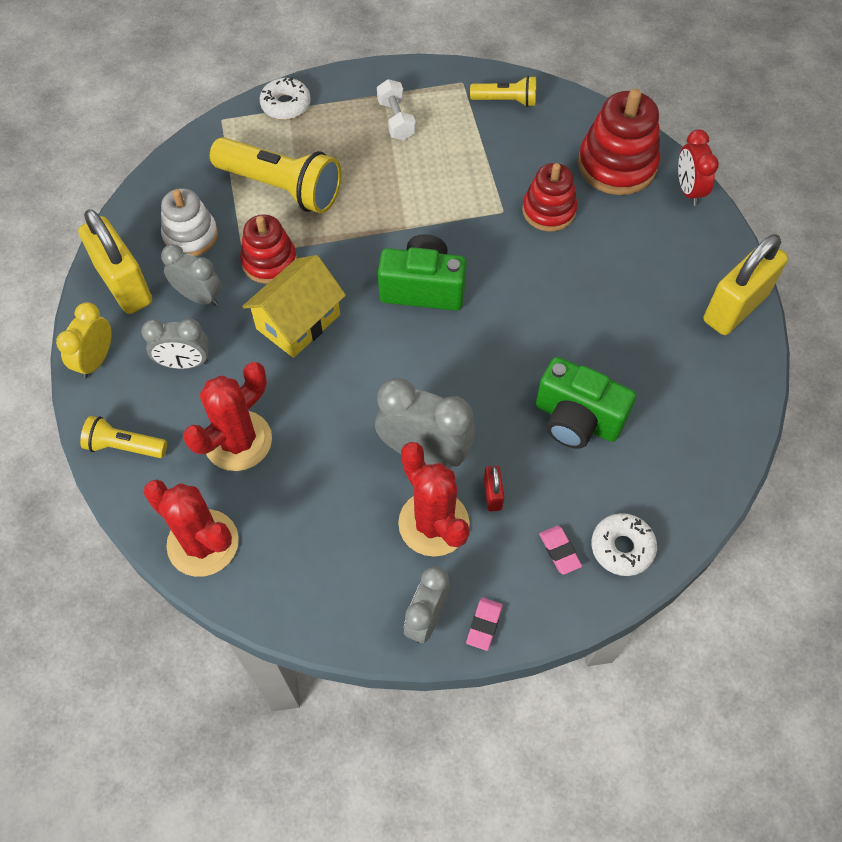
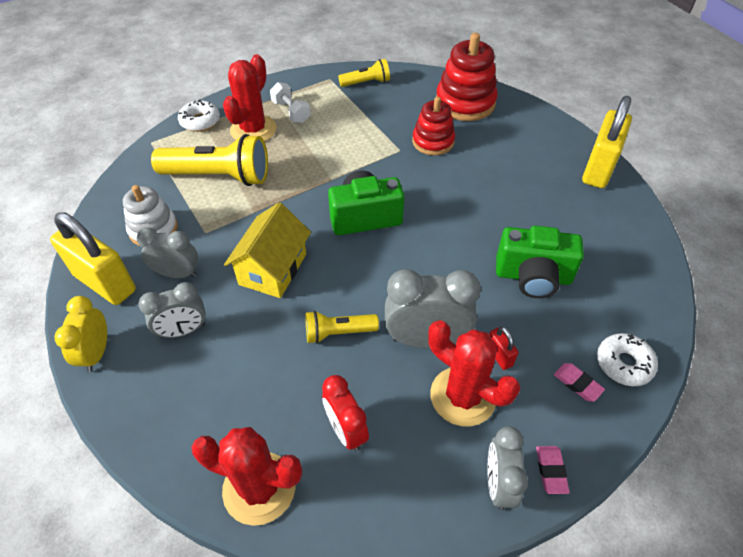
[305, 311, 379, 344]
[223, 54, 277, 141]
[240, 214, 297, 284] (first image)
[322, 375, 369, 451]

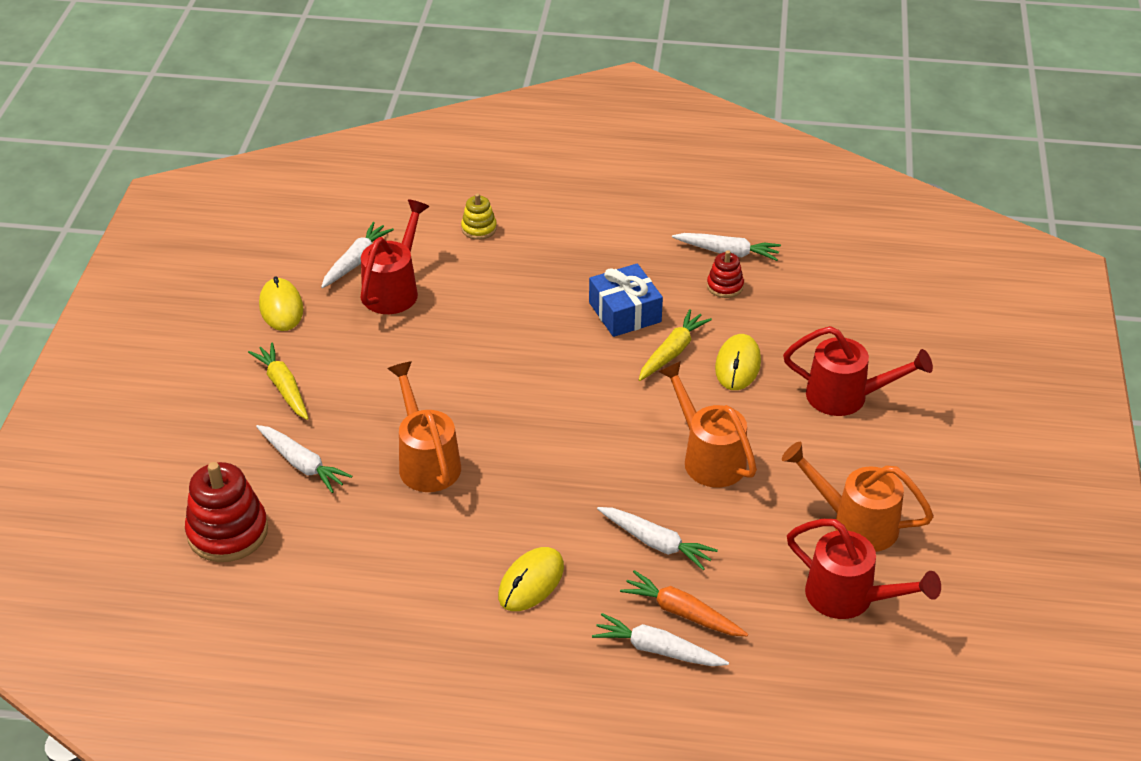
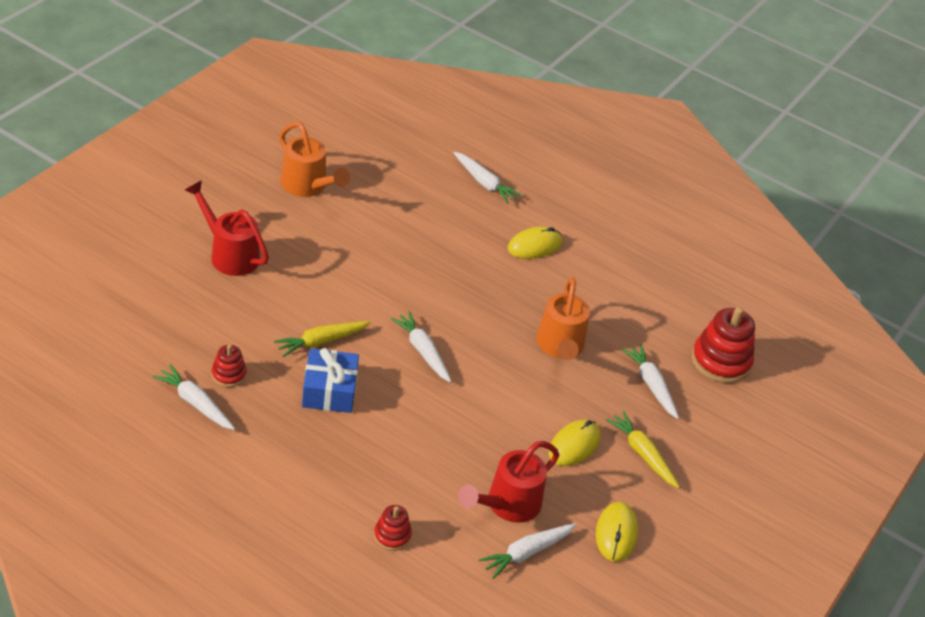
[606, 411, 680, 488]
[374, 505, 412, 551]
[390, 311, 451, 382]
[620, 570, 748, 636] (first image)
[658, 361, 757, 488] (first image)
[549, 419, 600, 466]
[787, 519, 941, 619] (first image)

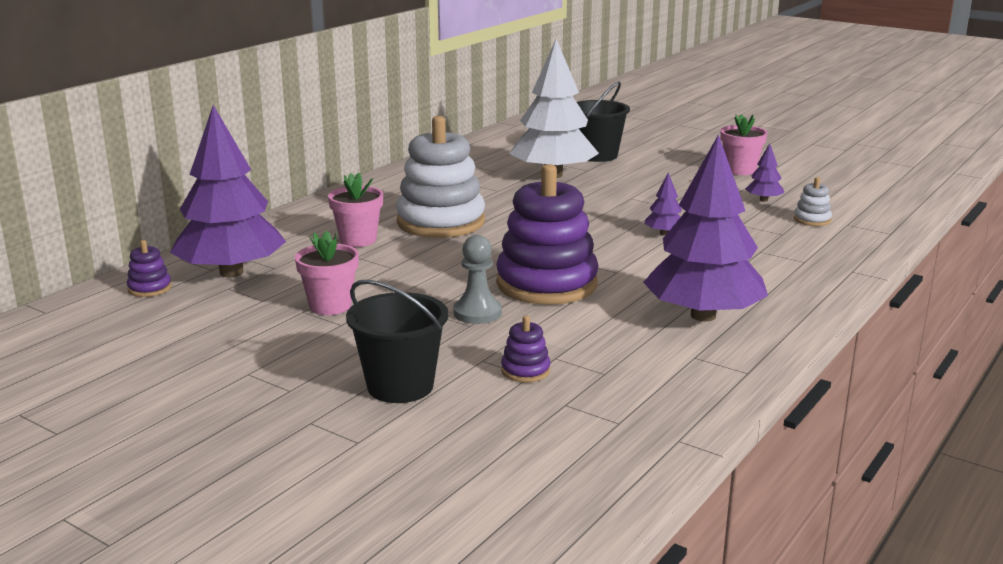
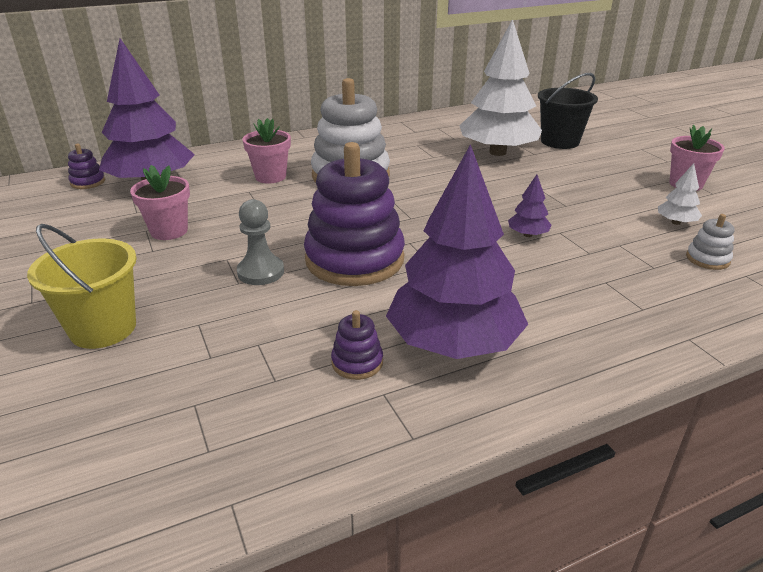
[27, 224, 137, 349]
[331, 310, 383, 380]
[658, 163, 702, 225]

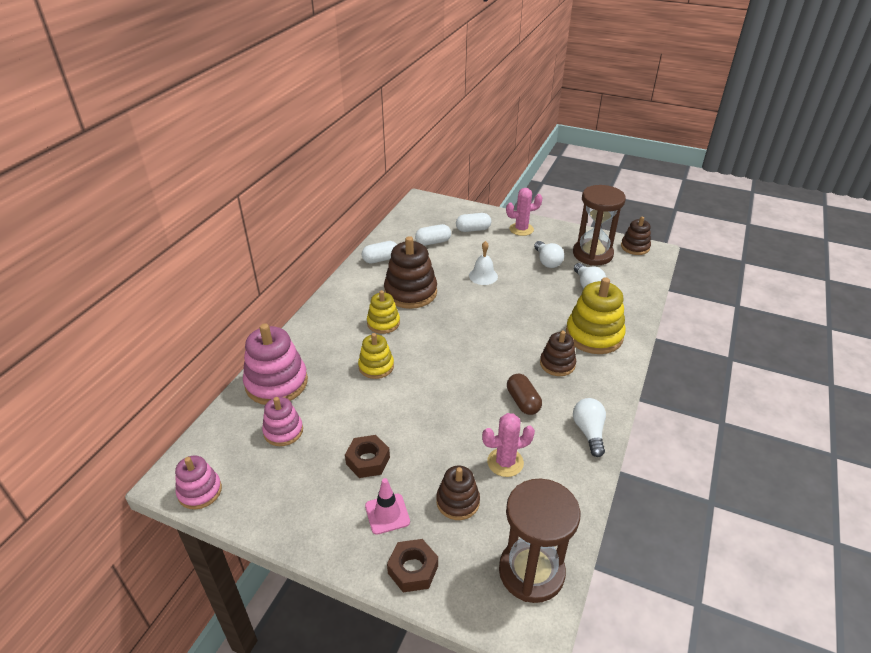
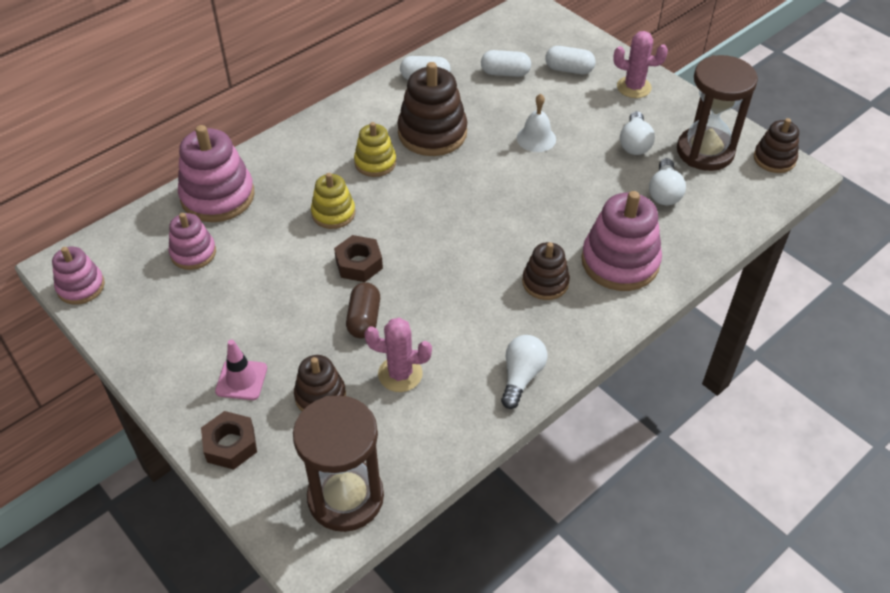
[334, 235, 383, 282]
[346, 282, 380, 339]
[581, 191, 662, 291]

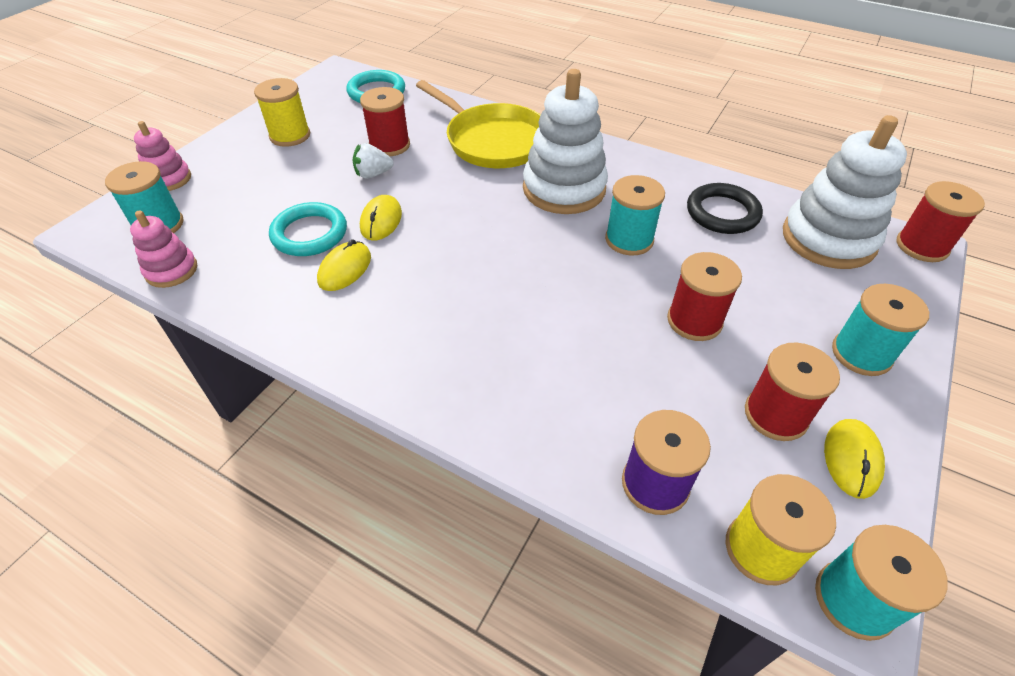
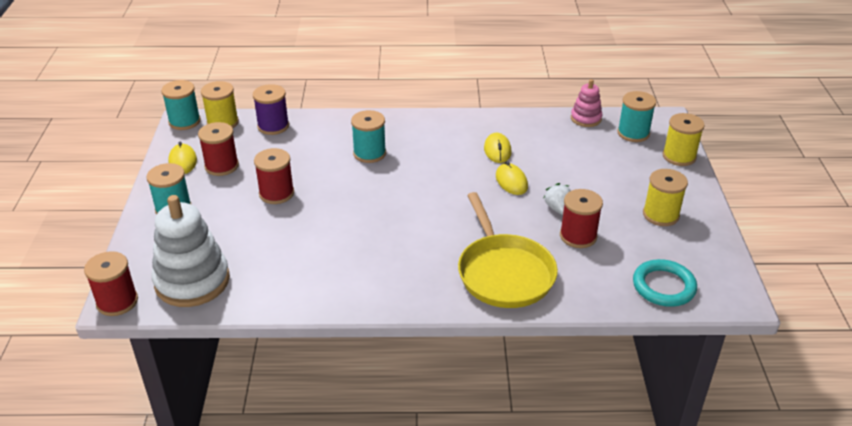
[662, 113, 705, 166]
[269, 202, 347, 256] (first image)
[544, 183, 571, 215]
[458, 192, 558, 308]
[523, 69, 608, 214] (first image)
[351, 110, 386, 163]
[687, 183, 763, 234] (first image)

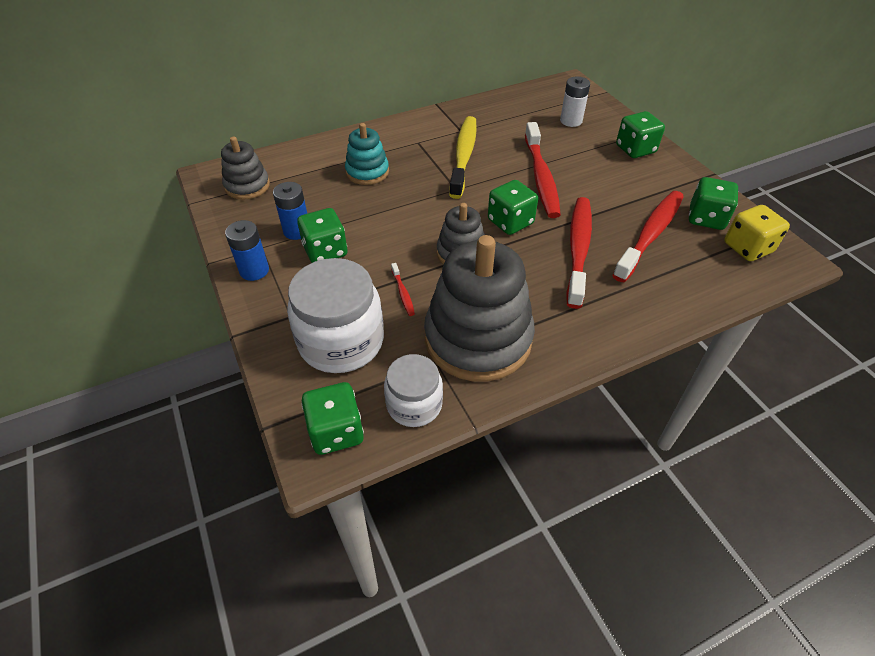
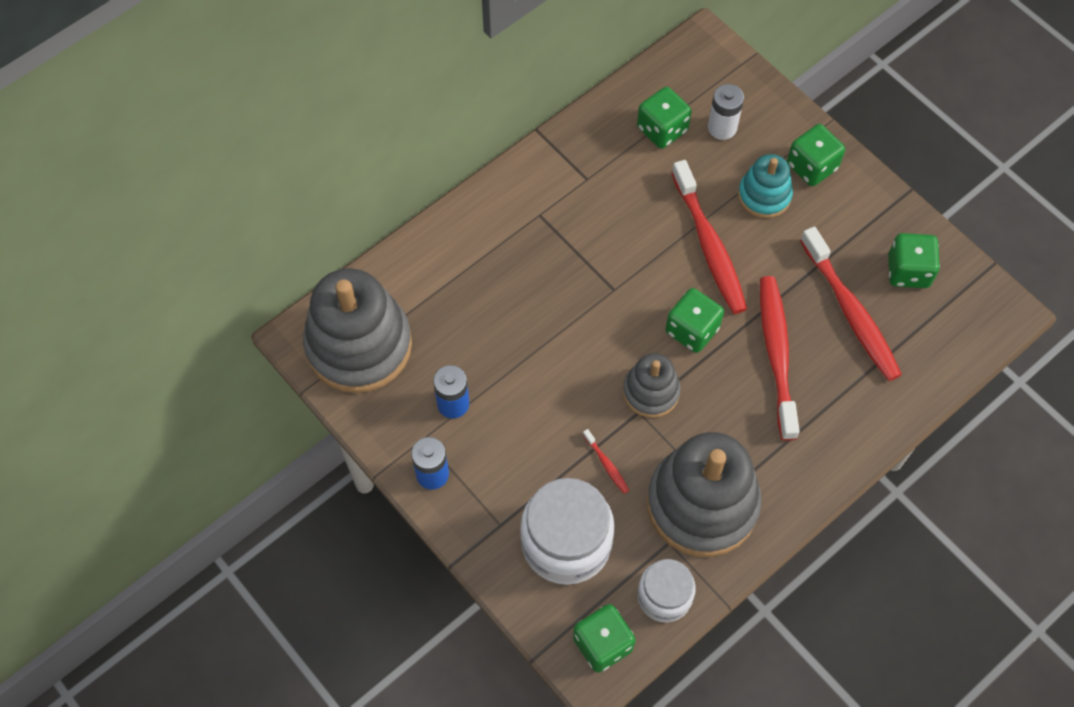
[303, 268, 412, 393]
[637, 87, 692, 149]
[738, 154, 793, 218]
[449, 116, 477, 199] (first image)
[800, 227, 902, 381]
[724, 205, 790, 261] (first image)

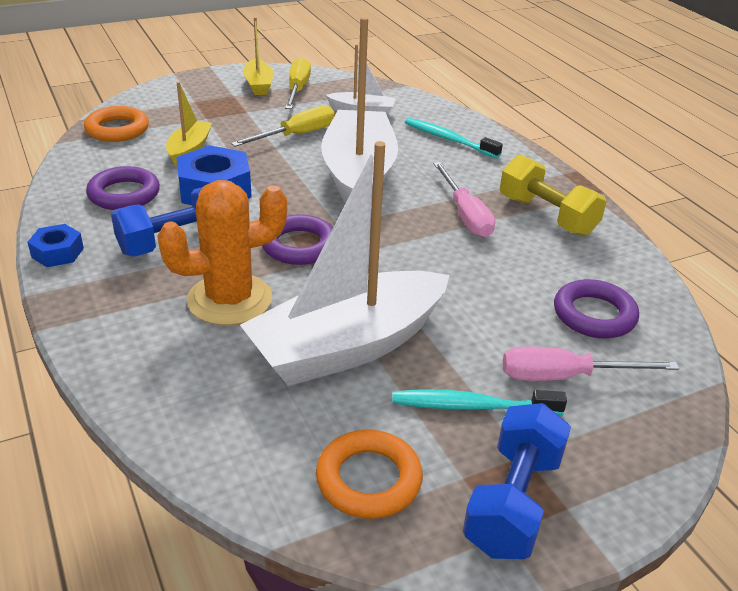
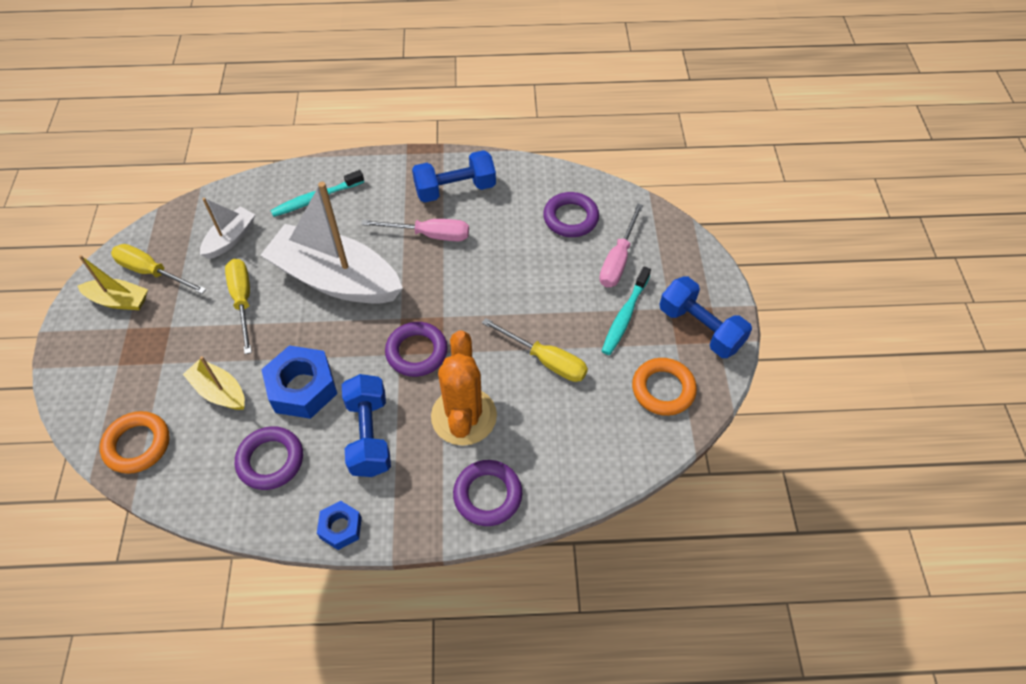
[482, 318, 588, 382]
[412, 150, 496, 203]
[453, 460, 522, 526]

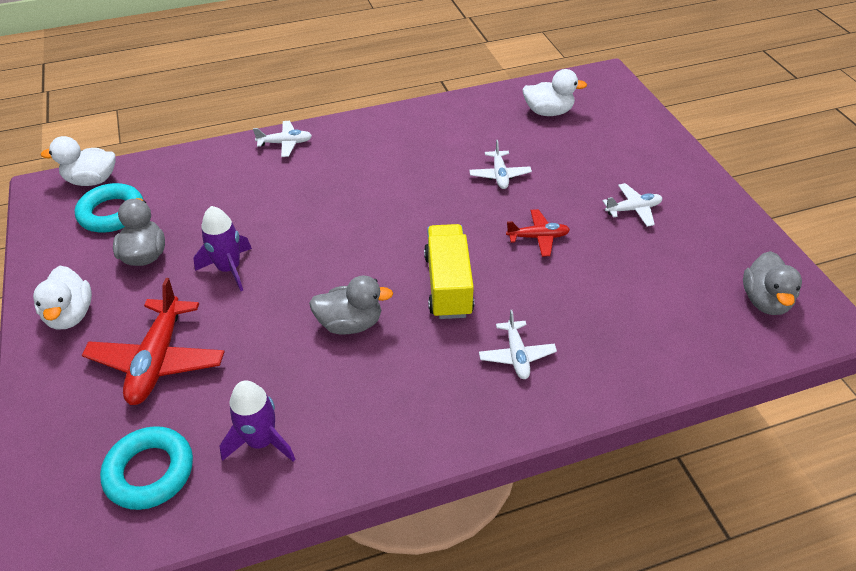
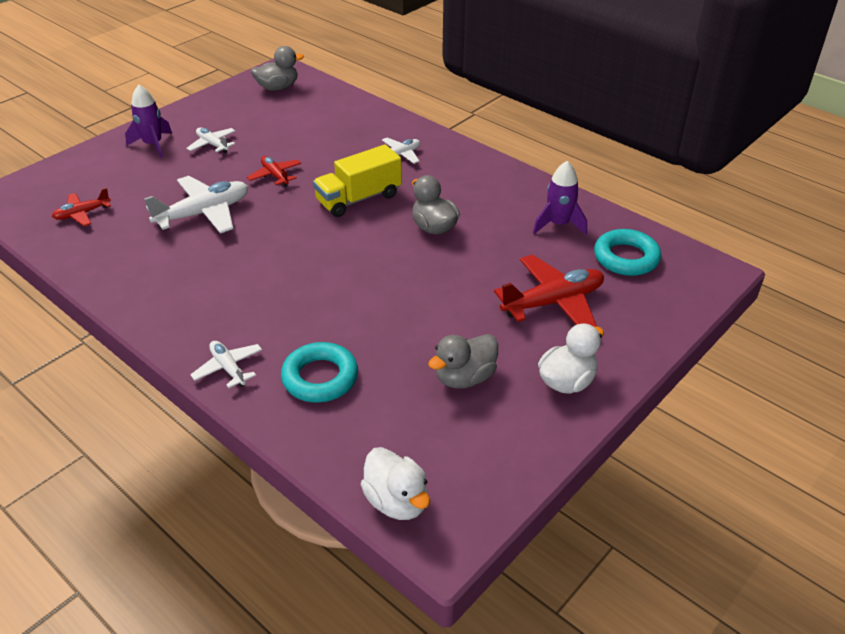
[281, 342, 358, 403]
[125, 85, 172, 157]
[144, 176, 249, 234]
[52, 188, 111, 226]

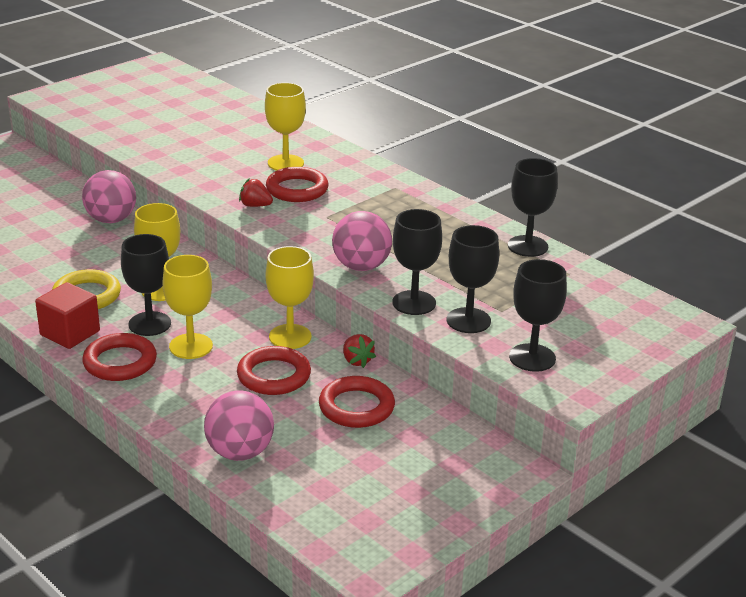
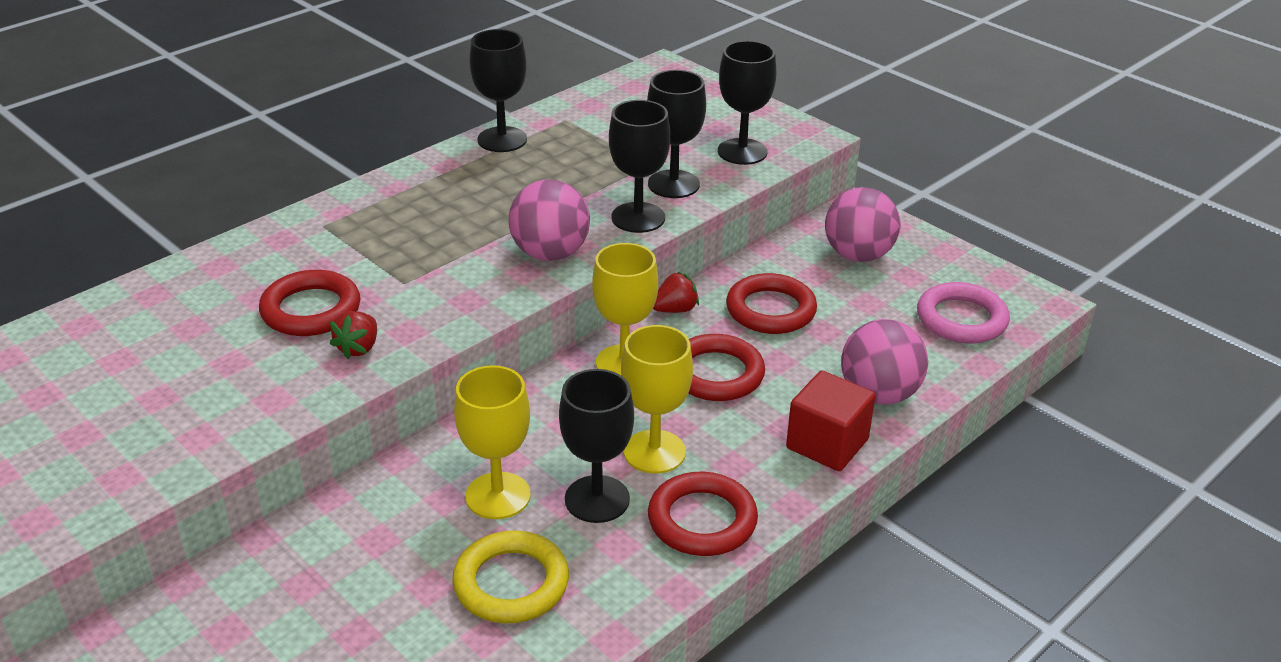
[786, 370, 876, 471]
[825, 187, 900, 262]
[265, 83, 306, 171] (first image)
[917, 282, 1010, 344]

